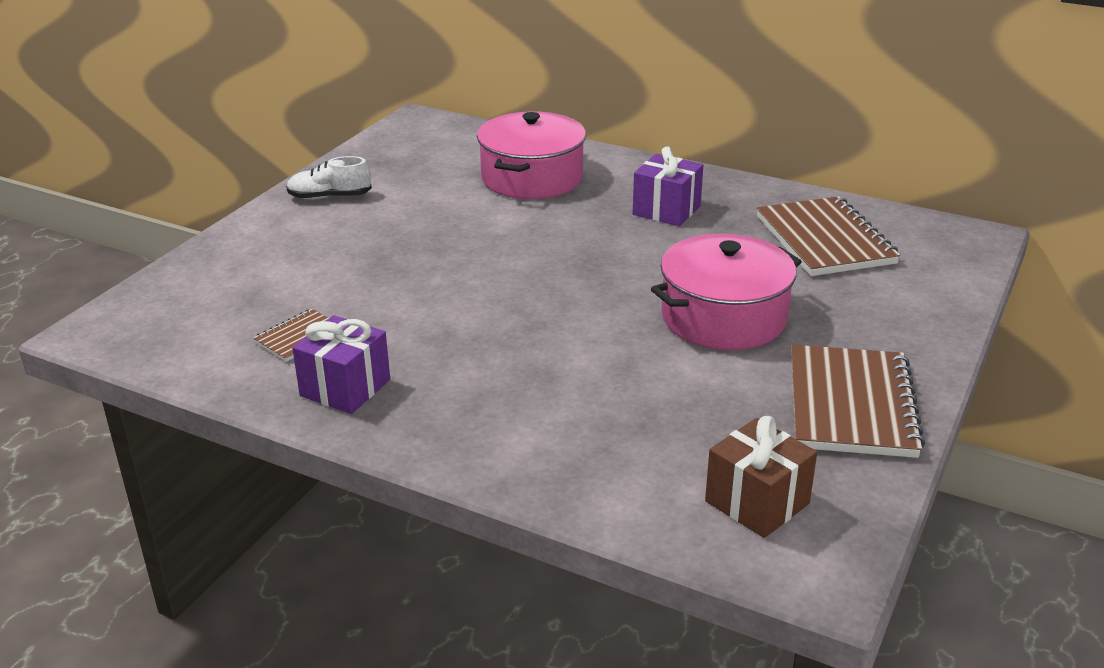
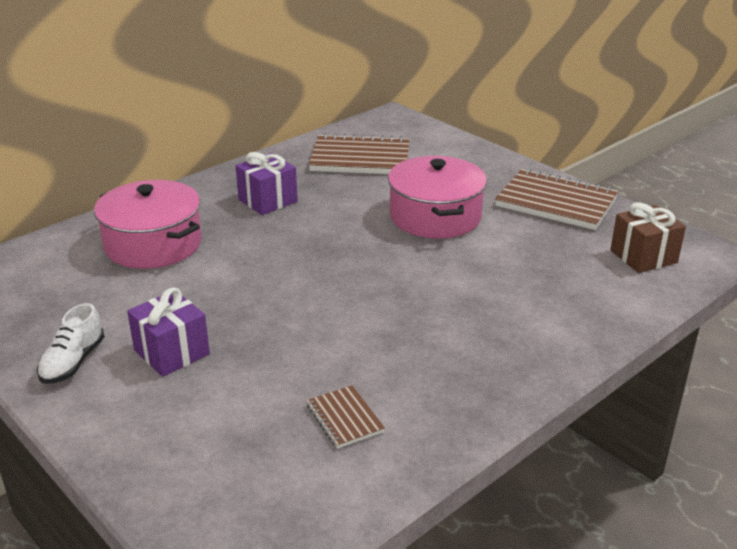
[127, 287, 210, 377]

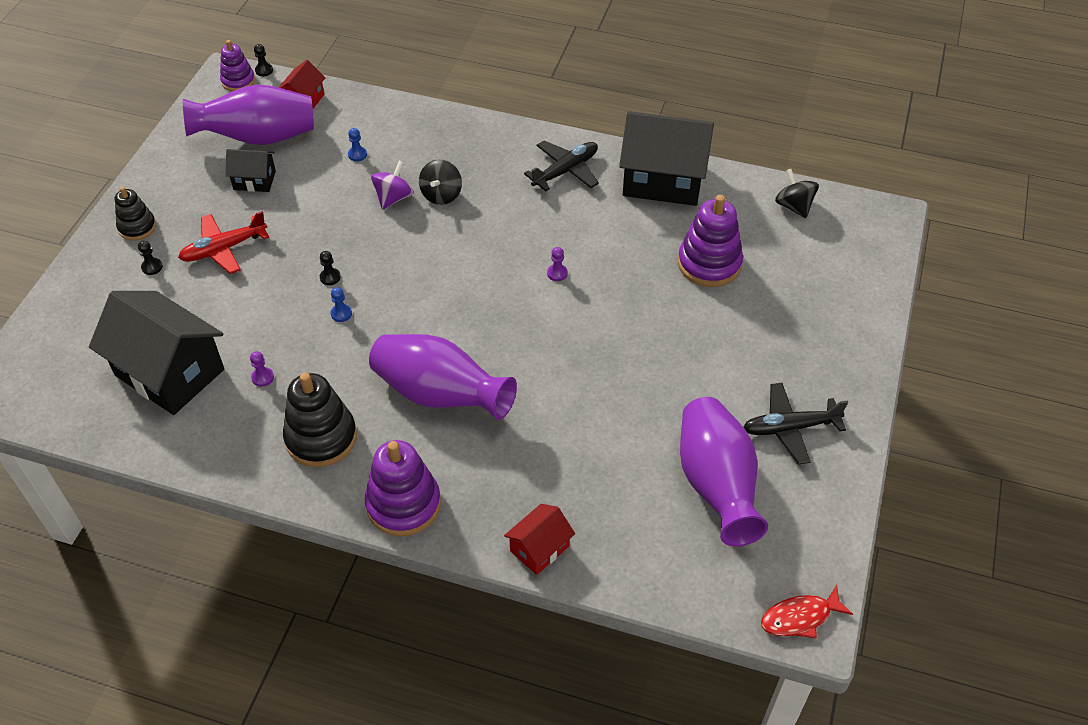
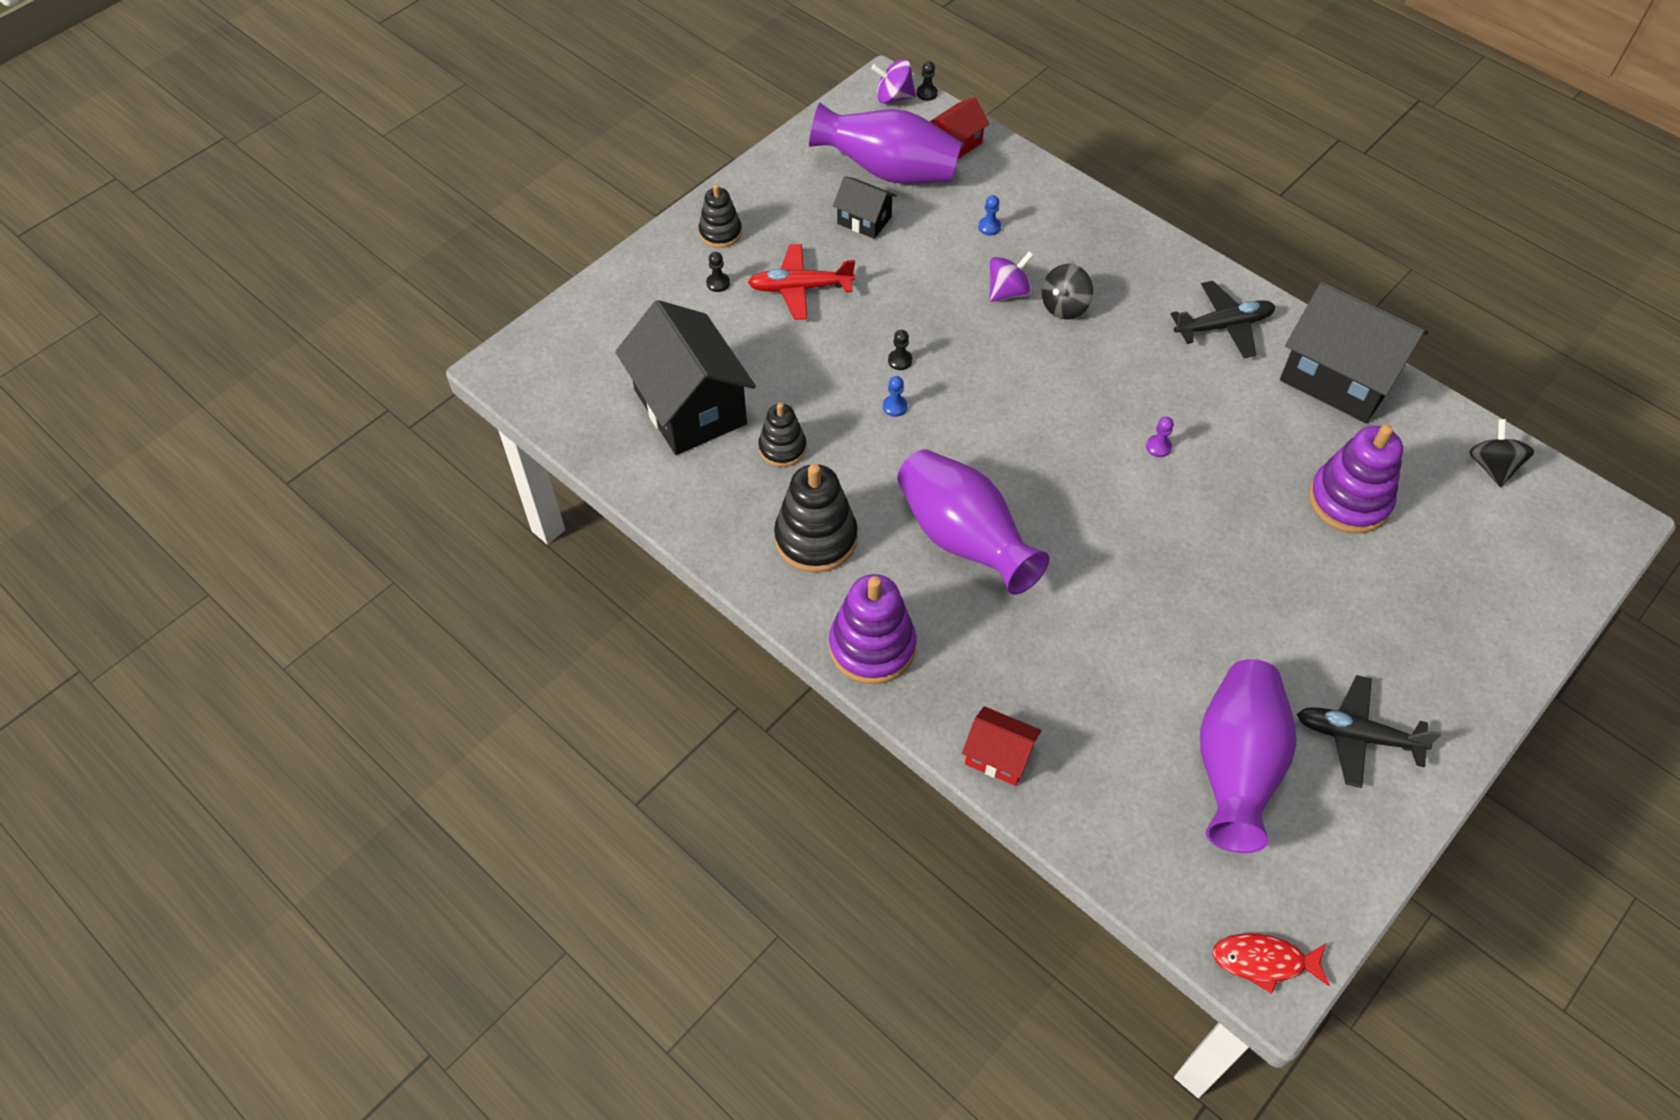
[871, 59, 916, 104]
[758, 403, 807, 467]
[962, 706, 1041, 786]

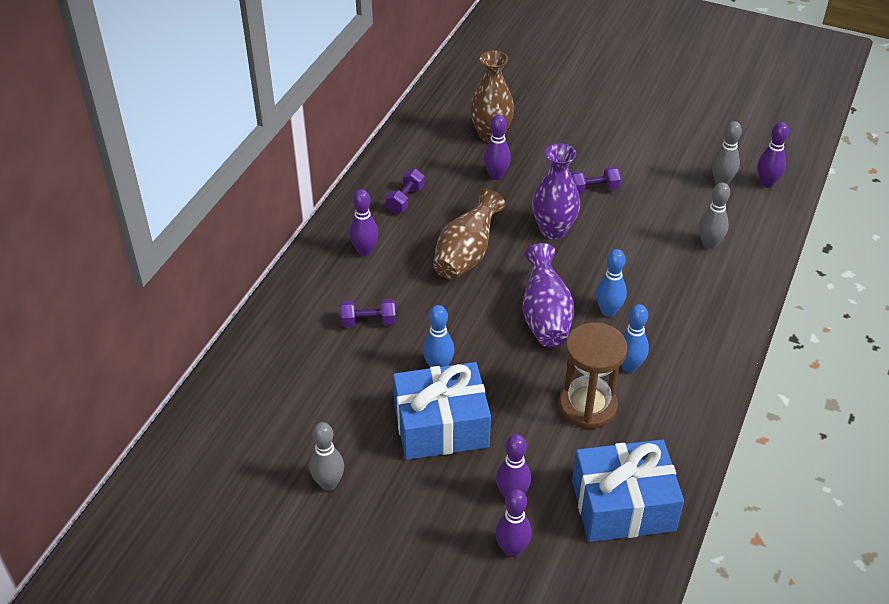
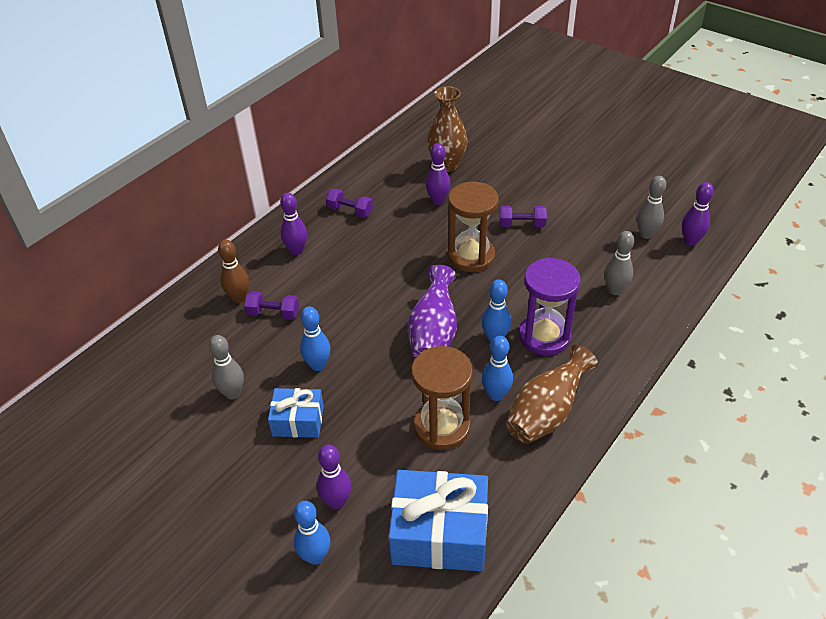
[209, 335, 244, 400]
[325, 189, 373, 218]
[268, 388, 324, 438]
[506, 345, 598, 444]
[294, 501, 330, 565]
[448, 182, 499, 272]
[218, 240, 249, 303]
[519, 258, 581, 355]

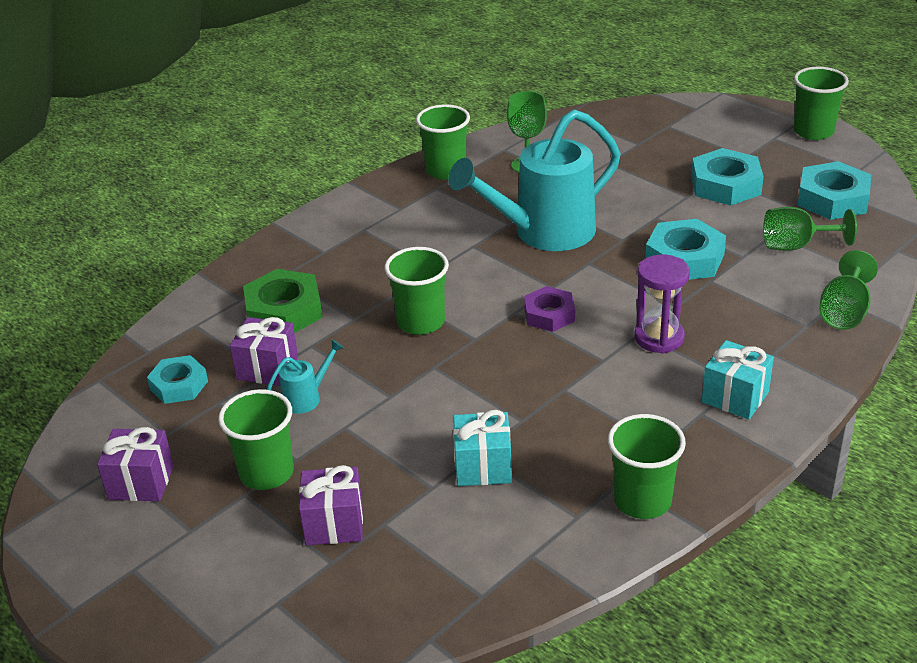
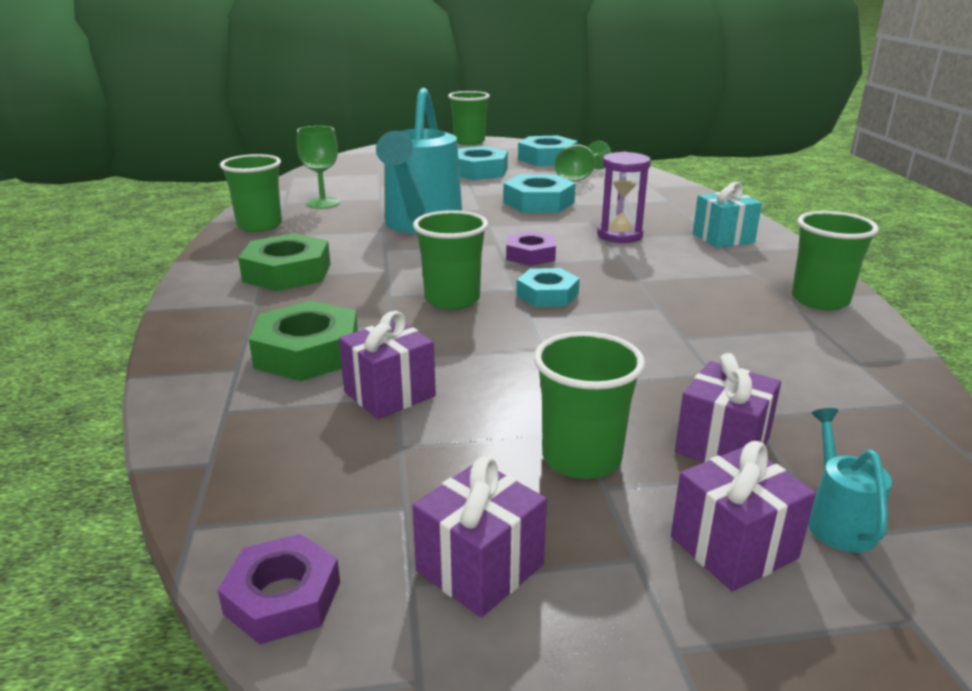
[517, 268, 580, 307]
[808, 408, 892, 552]
[453, 410, 512, 486] (first image)
[819, 250, 878, 330] (first image)
[218, 534, 340, 645]
[238, 233, 330, 291]
[671, 441, 816, 592]

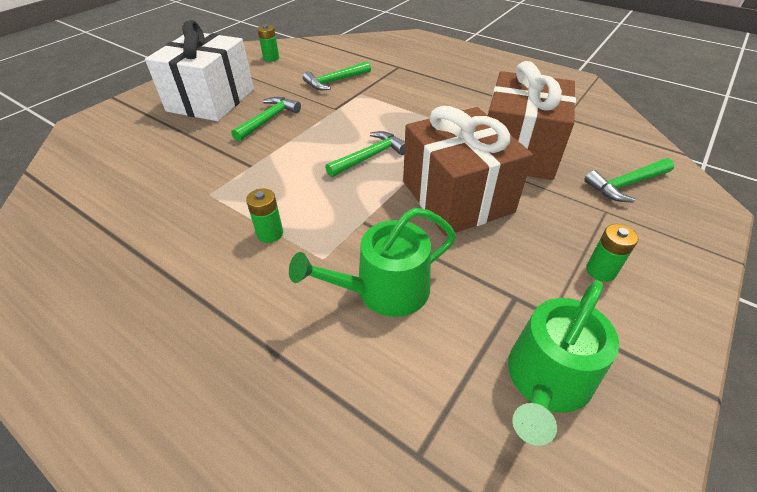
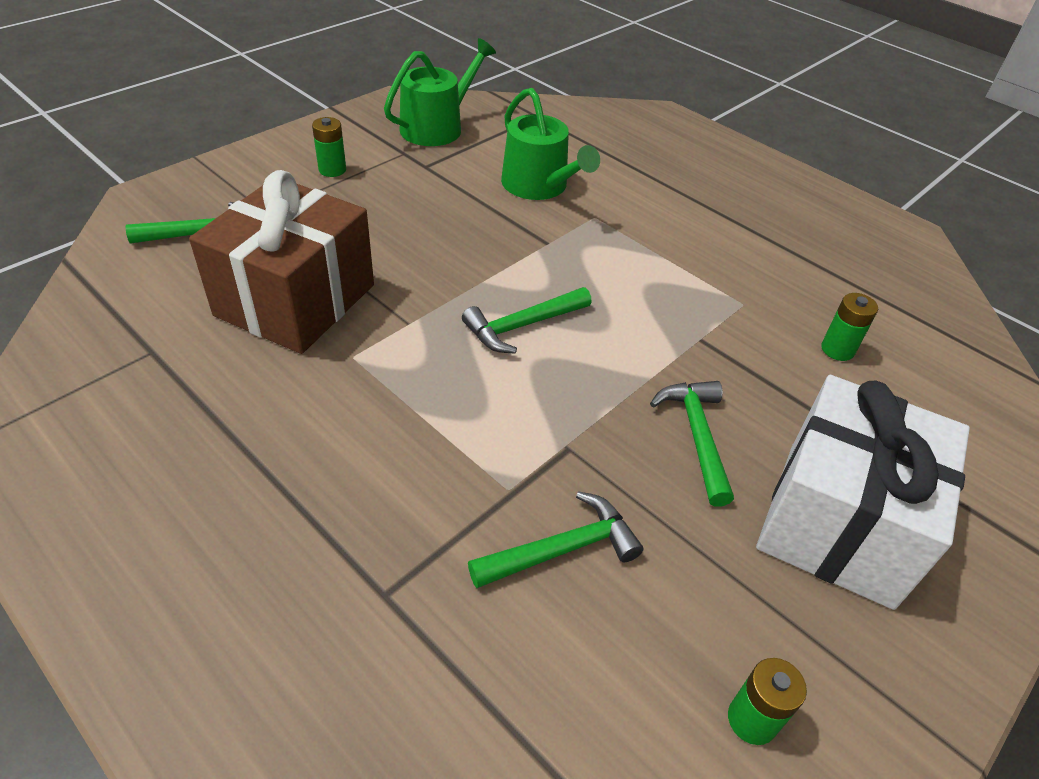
[650, 381, 734, 507]
[821, 293, 878, 361]
[501, 88, 600, 200]
[403, 106, 533, 236] (first image)

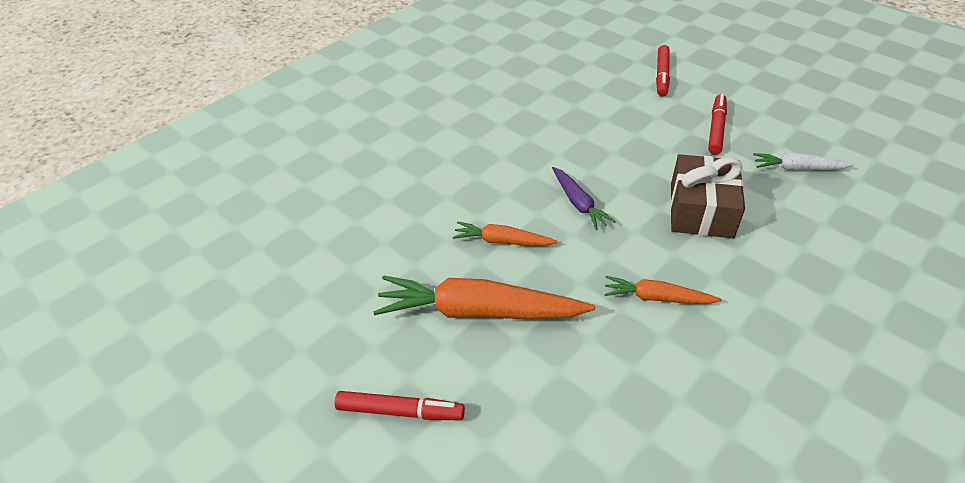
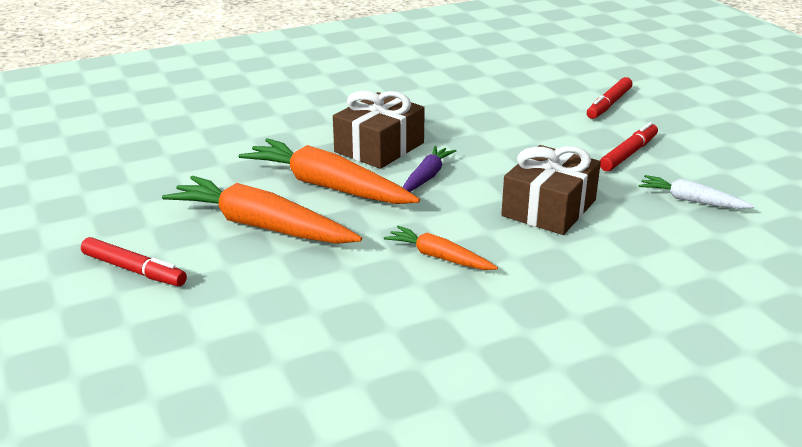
[239, 138, 420, 204]
[403, 146, 456, 192]
[333, 91, 425, 169]

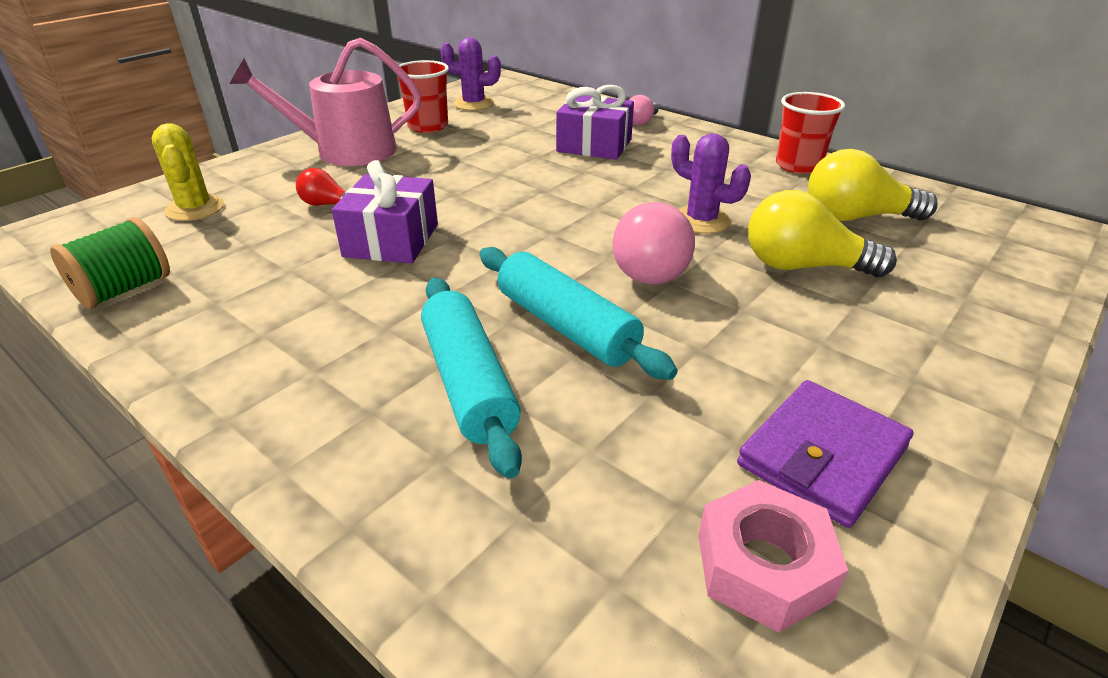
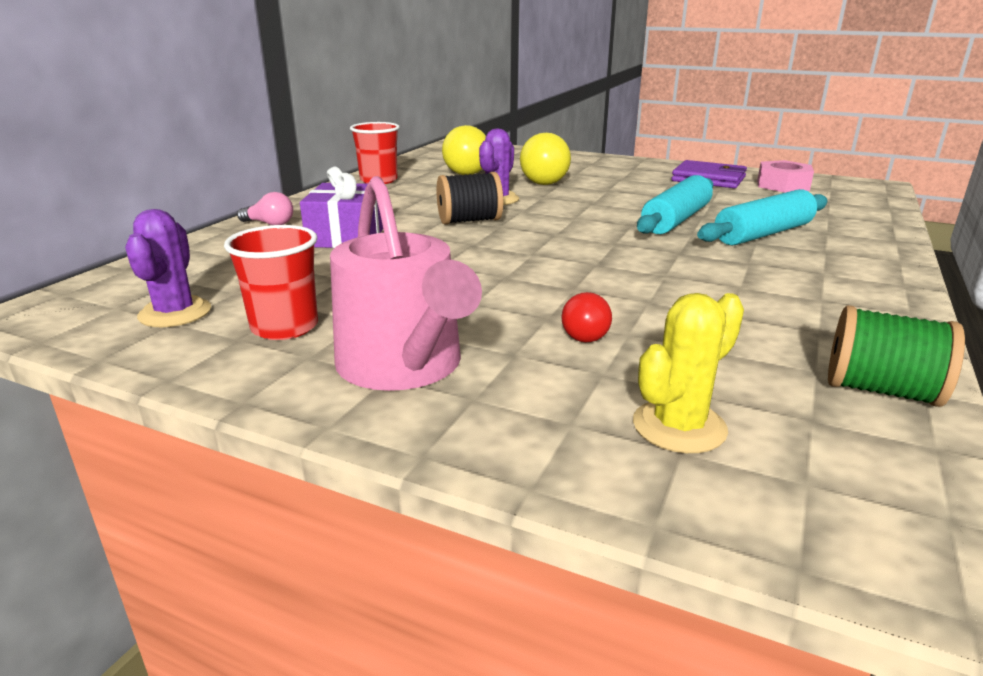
[332, 160, 438, 263] (first image)
[613, 202, 695, 284] (first image)
[436, 172, 503, 225]

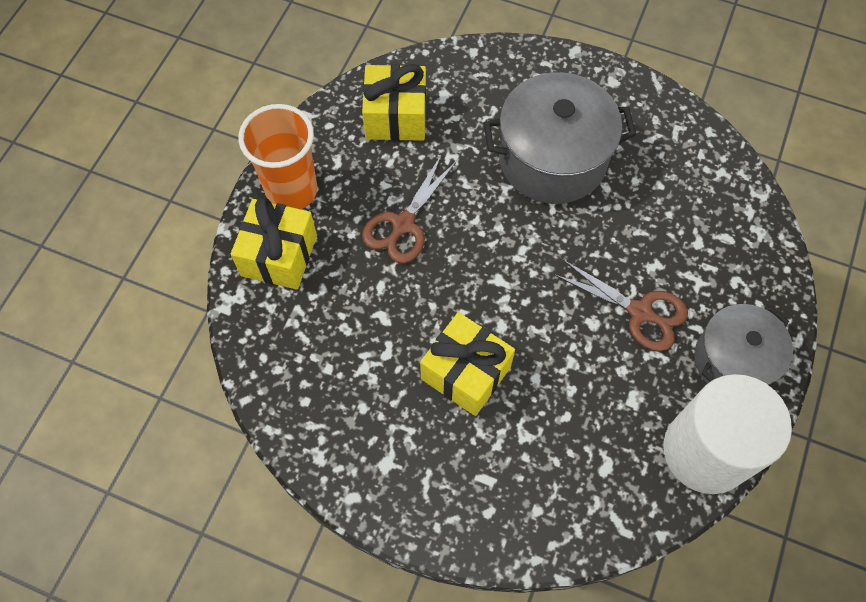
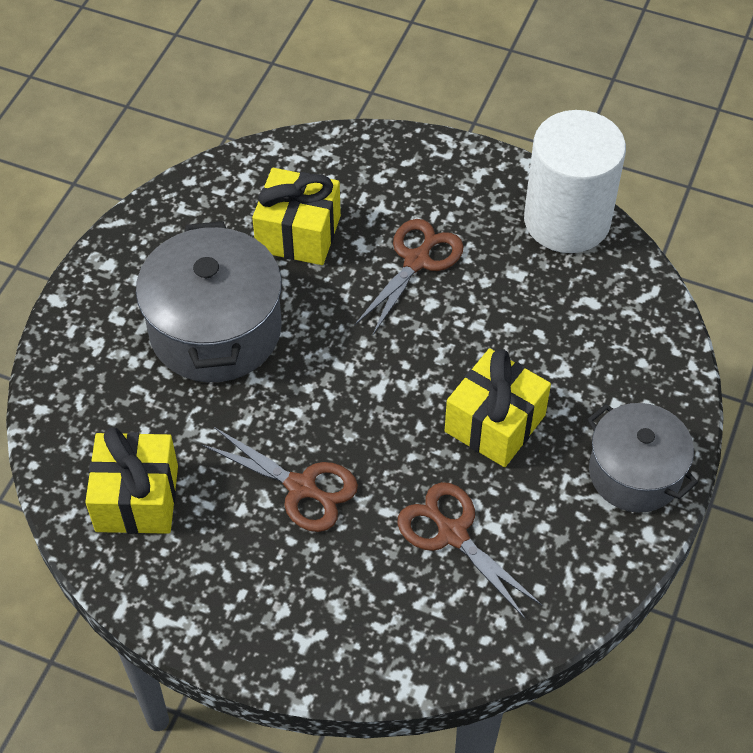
[252, 168, 341, 265]
[238, 104, 317, 209] (first image)
[587, 403, 698, 512]
[397, 482, 543, 619]

